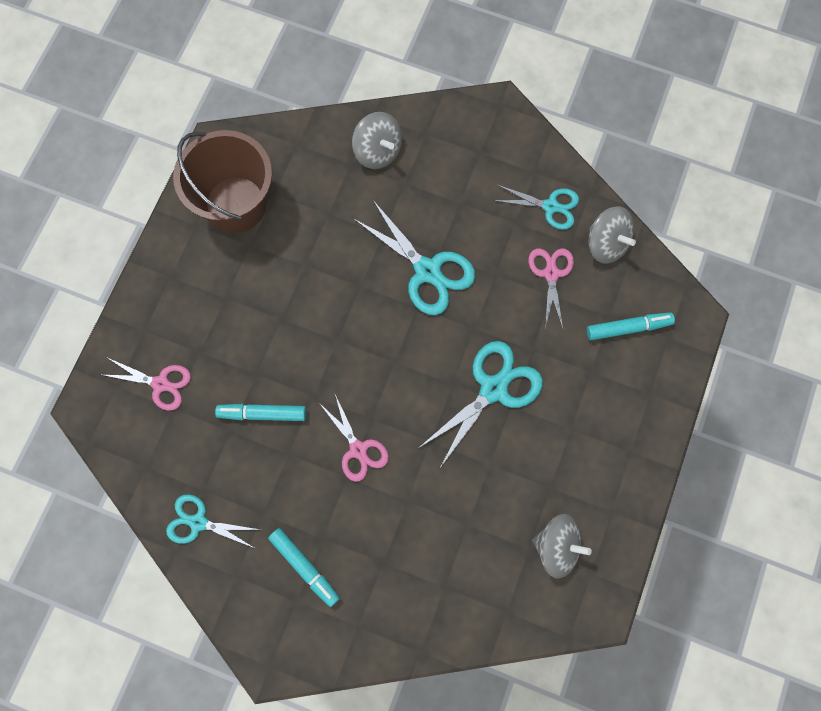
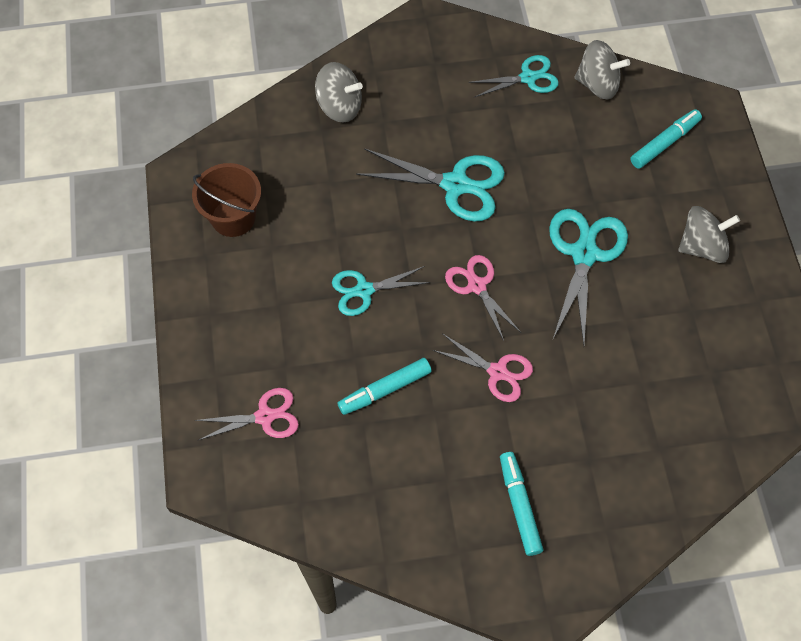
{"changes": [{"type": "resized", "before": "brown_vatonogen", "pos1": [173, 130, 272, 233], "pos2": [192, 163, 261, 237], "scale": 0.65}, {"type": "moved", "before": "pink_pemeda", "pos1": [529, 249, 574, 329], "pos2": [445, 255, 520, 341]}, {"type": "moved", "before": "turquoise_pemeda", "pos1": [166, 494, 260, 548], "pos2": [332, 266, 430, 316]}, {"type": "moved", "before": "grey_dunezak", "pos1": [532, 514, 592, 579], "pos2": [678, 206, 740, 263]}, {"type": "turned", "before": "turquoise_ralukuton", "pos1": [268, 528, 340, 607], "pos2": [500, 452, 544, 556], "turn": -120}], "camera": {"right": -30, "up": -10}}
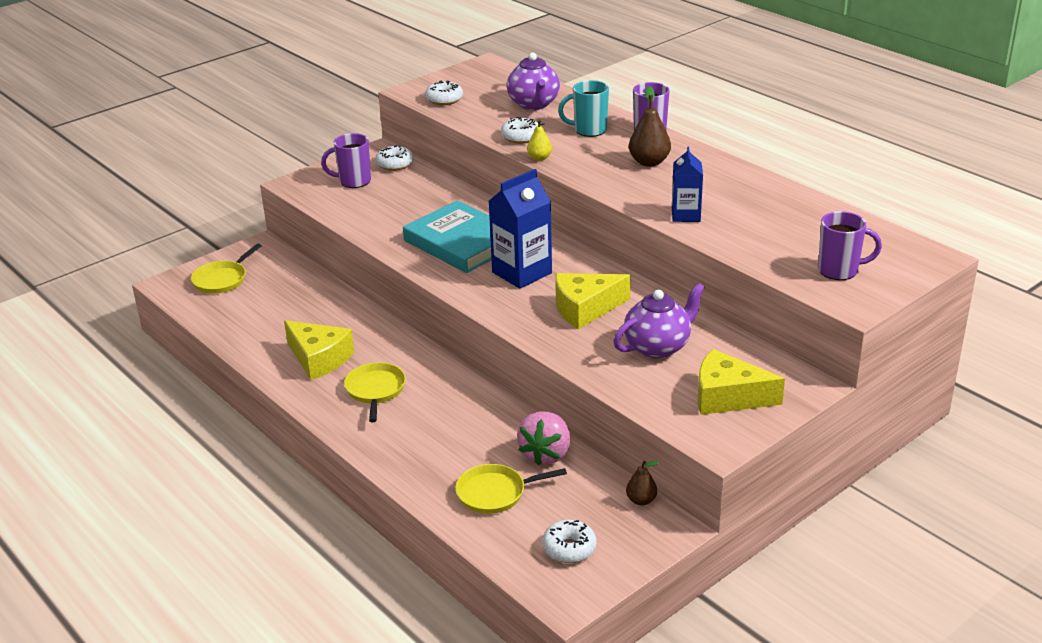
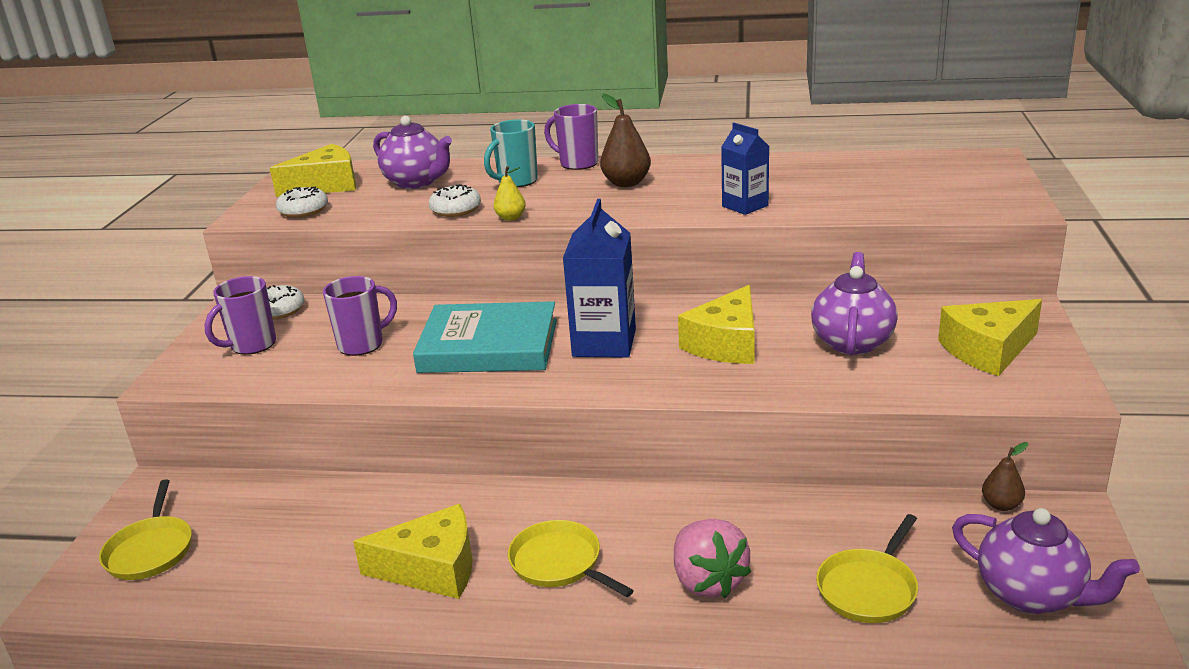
{"changes": [{"type": "moved", "before": "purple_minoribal", "pos1": [818, 211, 882, 280], "pos2": [323, 276, 397, 356]}, {"type": "moved", "before": "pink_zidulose", "pos1": [517, 412, 570, 466], "pos2": [674, 519, 751, 598]}, {"type": "replaced", "before": "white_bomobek", "after": "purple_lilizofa", "pos1": [542, 520, 597, 563], "pos2": [952, 508, 1140, 614]}, {"type": "added", "after": "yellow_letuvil", "pos2": [270, 144, 356, 197]}], "camera": {"right": -40, "up": -5}}
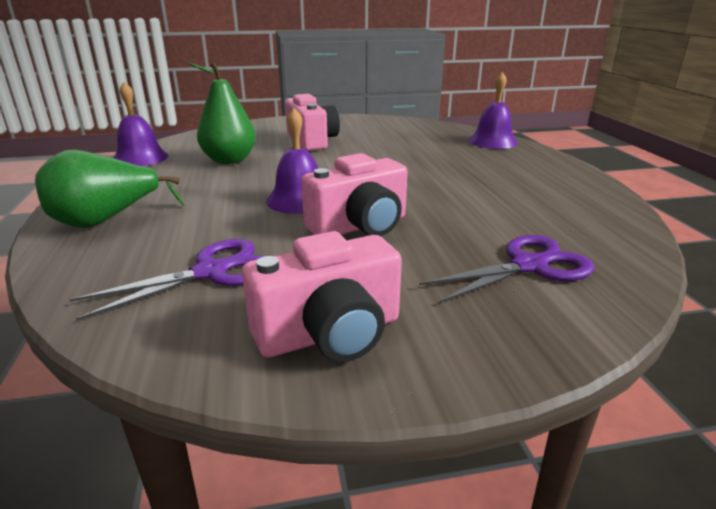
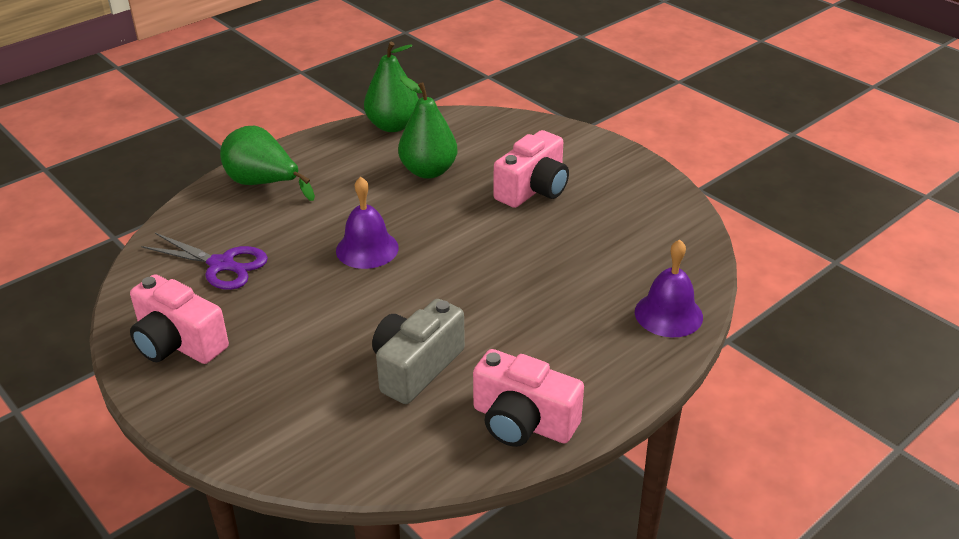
{"changes": [{"type": "replaced", "before": "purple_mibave", "after": "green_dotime", "pos1": [114, 82, 169, 166], "pos2": [364, 42, 419, 132]}, {"type": "moved", "before": "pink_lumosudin", "pos1": [301, 153, 408, 236], "pos2": [473, 349, 584, 447]}, {"type": "removed", "before": "purple_pemeda", "pos1": [419, 235, 594, 304]}, {"type": "added", "after": "grey_lumosudin", "pos2": [372, 299, 465, 404]}], "camera": {"right": 60, "up": 10}}
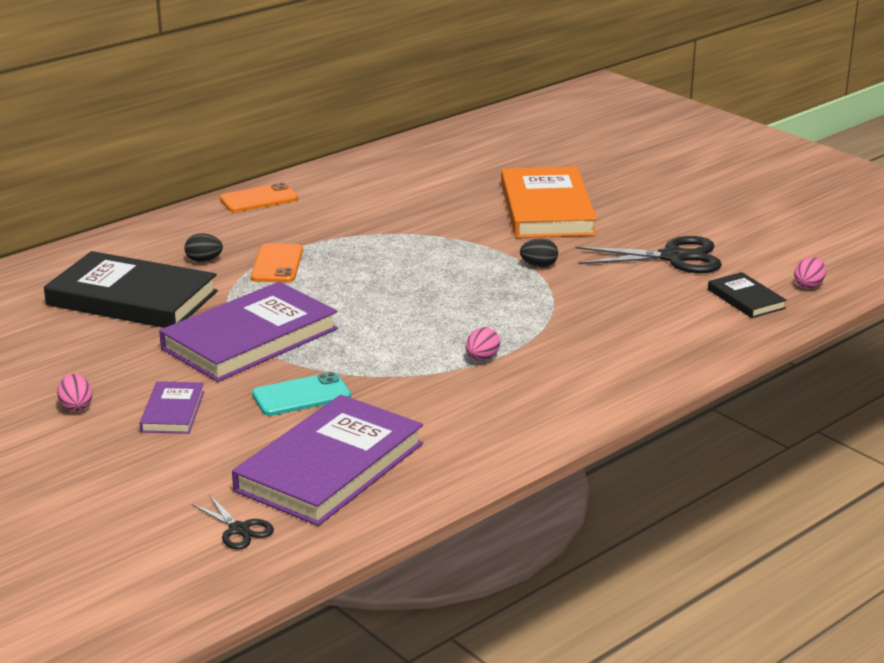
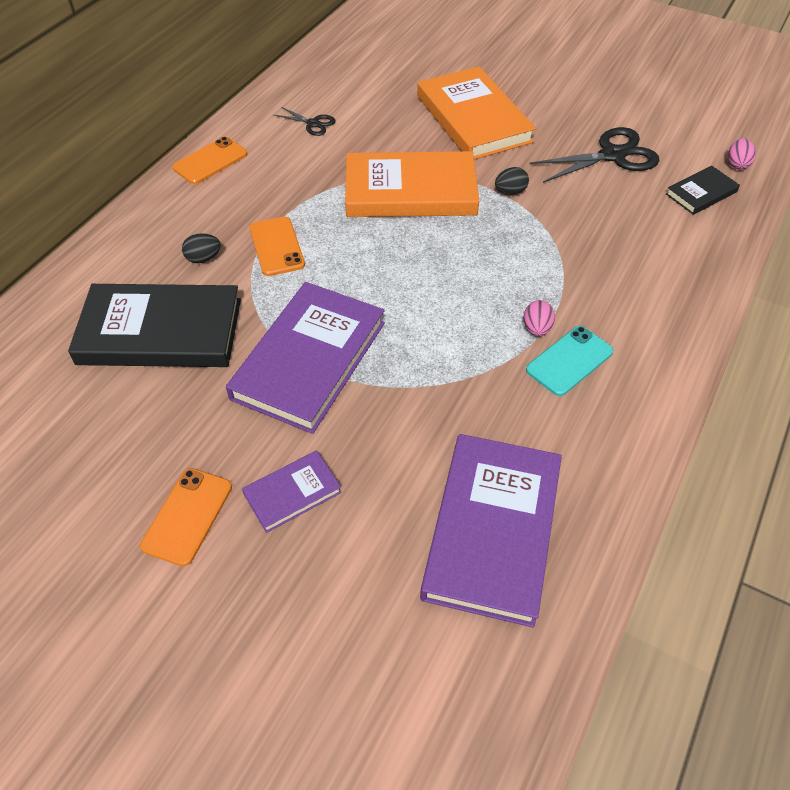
{"changes": [{"type": "turned", "before": "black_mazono", "pos1": [708, 272, 787, 318], "pos2": [666, 166, 740, 215], "turn": -75}, {"type": "moved", "before": "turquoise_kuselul", "pos1": [252, 372, 351, 416], "pos2": [526, 326, 613, 396]}, {"type": "replaced", "before": "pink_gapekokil", "after": "orange_kuselul", "pos1": [57, 374, 92, 412], "pos2": [140, 468, 232, 566]}, {"type": "turned", "before": "purple_mazono", "pos1": [140, 381, 204, 434], "pos2": [242, 451, 342, 533], "turn": 75}, {"type": "moved", "before": "black_pemeda", "pos1": [191, 494, 274, 549], "pos2": [274, 107, 335, 136]}, {"type": "added", "after": "orange_mazono", "pos2": [345, 151, 479, 217]}], "camera": {"right": -20, "up": 25}}
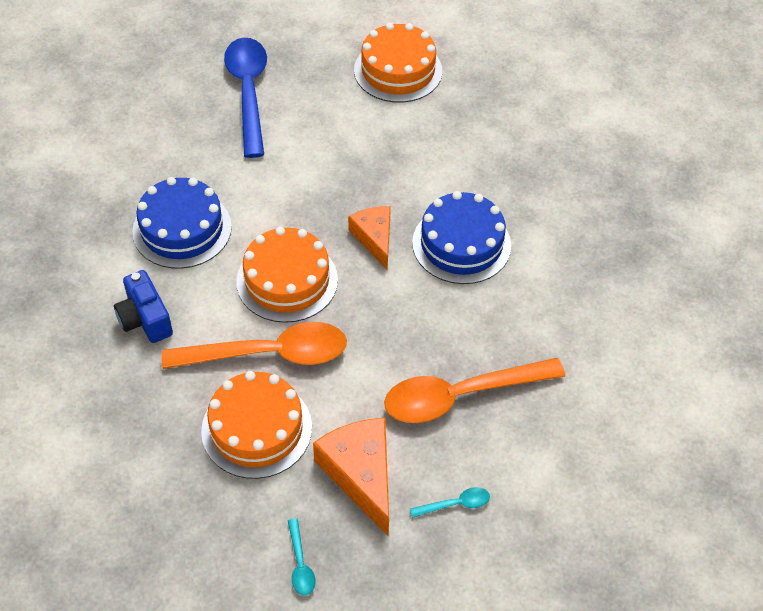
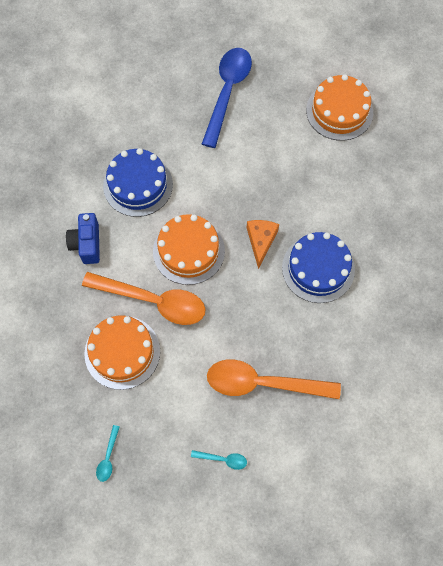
{"changes": [{"type": "removed", "before": "orange_letuvil", "pos1": [313, 418, 389, 536]}], "camera": {"right": 25, "up": 15}}
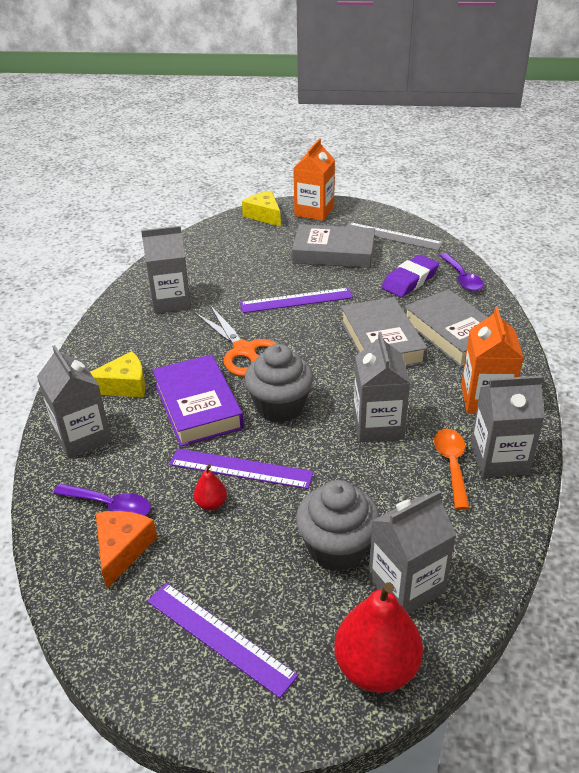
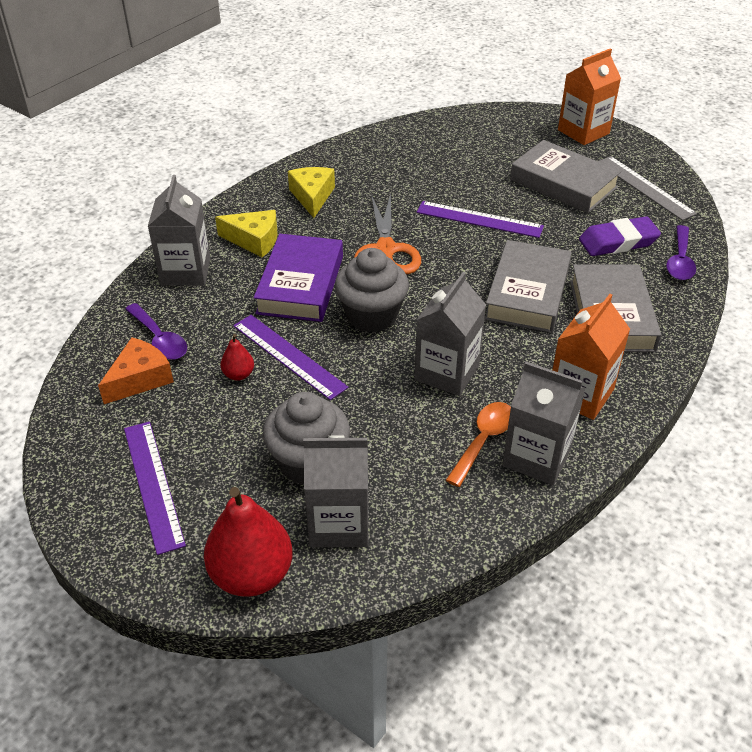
{"changes": [{"type": "moved", "before": "yellow_letuvil", "pos1": [242, 191, 281, 227], "pos2": [288, 167, 335, 218]}, {"type": "removed", "before": "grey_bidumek", "pos1": [141, 226, 191, 313]}], "camera": {"right": 30, "up": 5}}
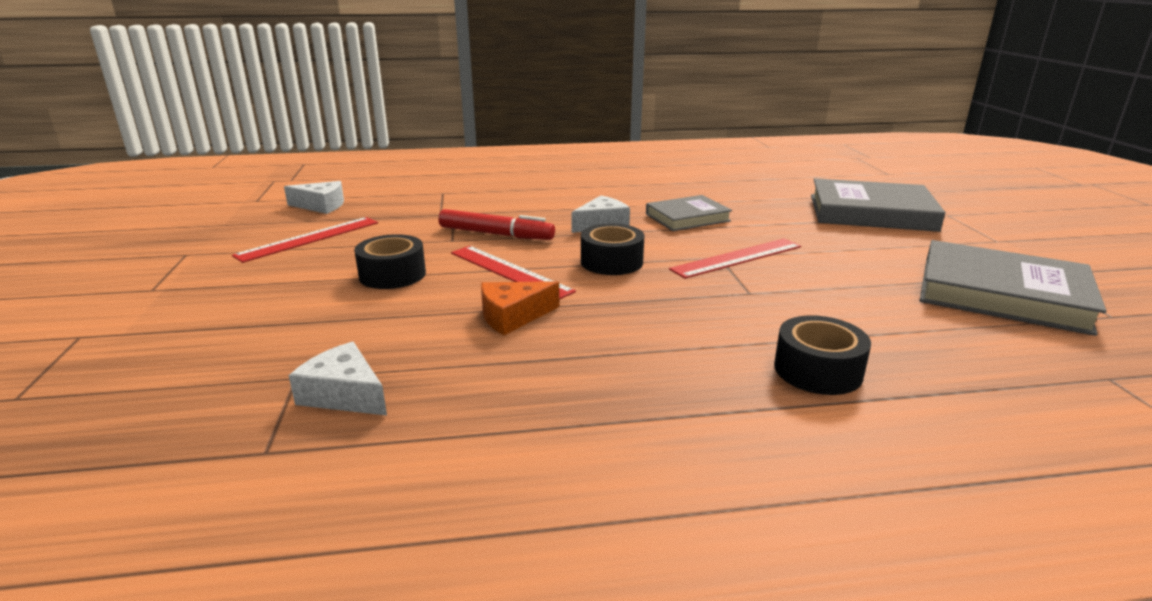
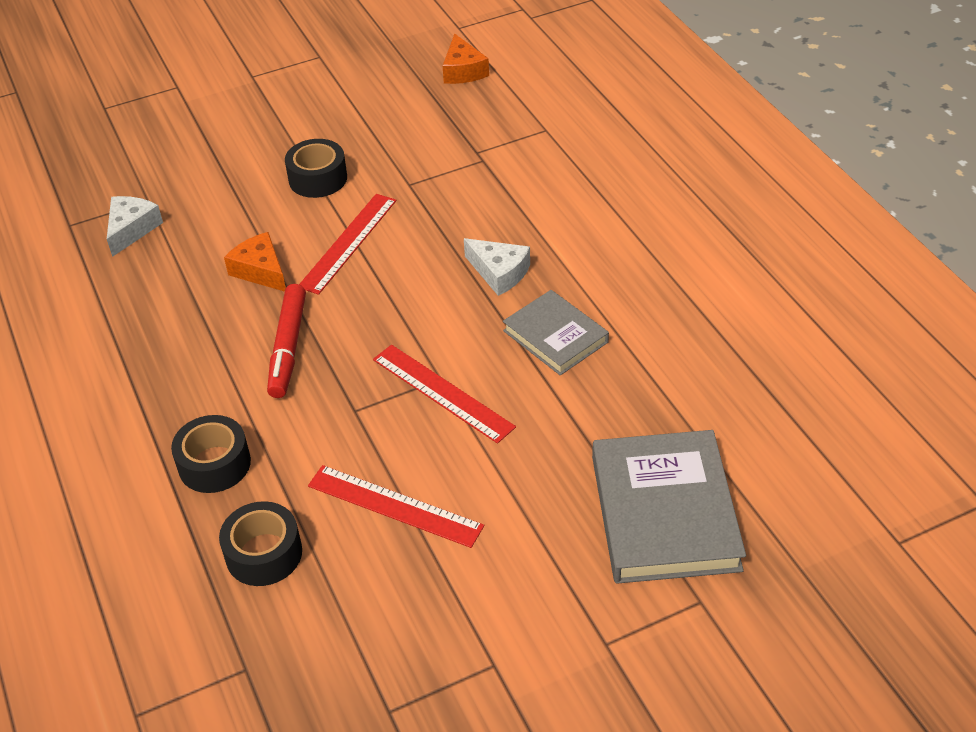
{"changes": [{"type": "recoloured", "before": "white_letuvil", "after": "orange_letuvil", "pos1": [284, 181, 344, 214], "pos2": [443, 33, 489, 84]}, {"type": "moved", "before": "red_ralukuton", "pos1": [438, 209, 555, 240], "pos2": [267, 284, 306, 398]}, {"type": "moved", "before": "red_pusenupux", "pos1": [232, 217, 378, 263], "pos2": [308, 465, 484, 548]}, {"type": "moved", "before": "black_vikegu", "pos1": [581, 224, 644, 275], "pos2": [219, 501, 302, 586]}, {"type": "removed", "before": "grey_mazono", "pos1": [920, 240, 1107, 336]}], "camera": {"right": 75, "up": 20}}
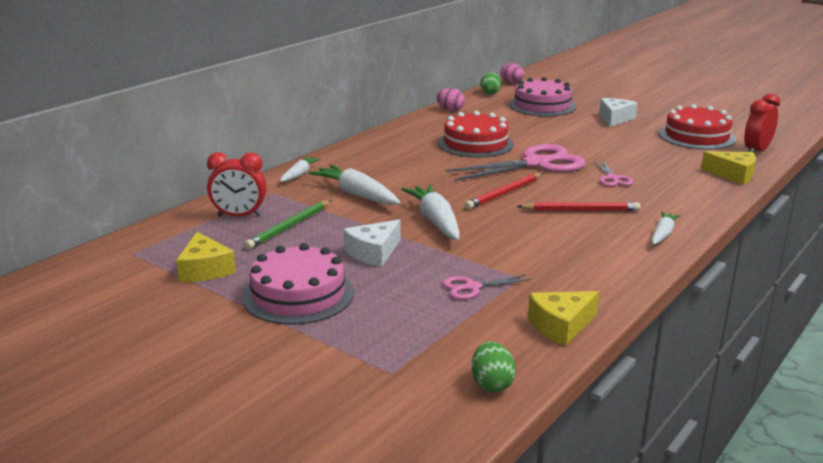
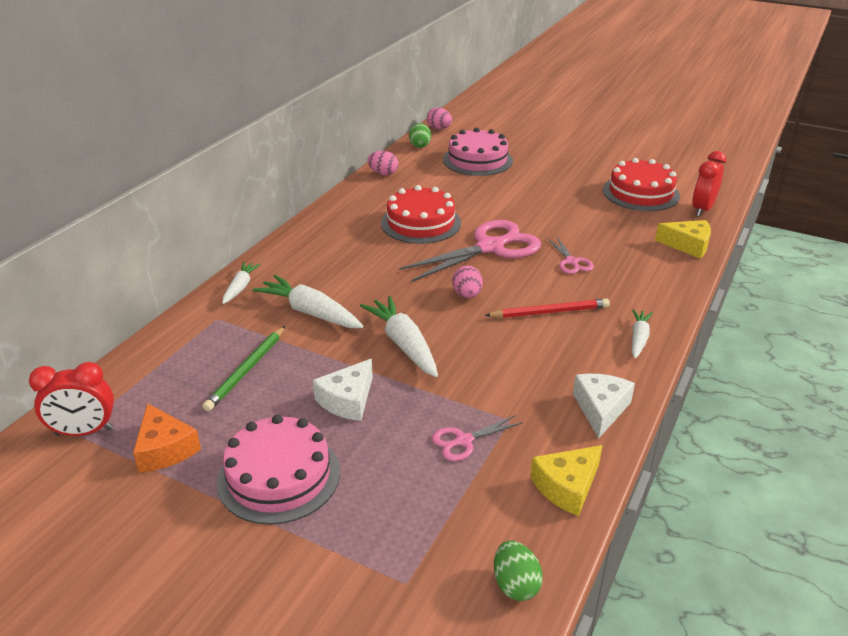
{"changes": [{"type": "moved", "before": "white_letuvil", "pos1": [599, 98, 638, 127], "pos2": [573, 374, 635, 439]}, {"type": "moved", "before": "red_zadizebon", "pos1": [207, 152, 267, 217], "pos2": [29, 362, 114, 436]}, {"type": "replaced", "before": "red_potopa", "after": "pink_gapekokil", "pos1": [465, 173, 543, 209], "pos2": [452, 265, 483, 298]}, {"type": "recoloured", "before": "yellow_letuvil", "after": "orange_letuvil", "pos1": [176, 232, 236, 282], "pos2": [133, 403, 201, 473]}], "camera": {"right": -10, "up": 10}}
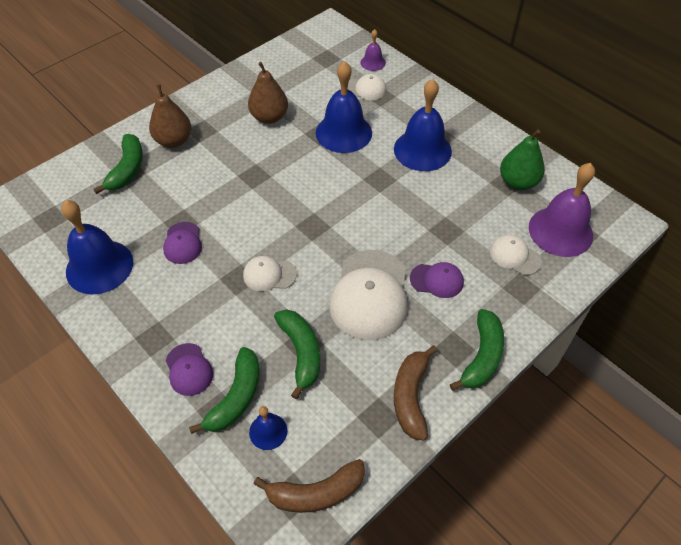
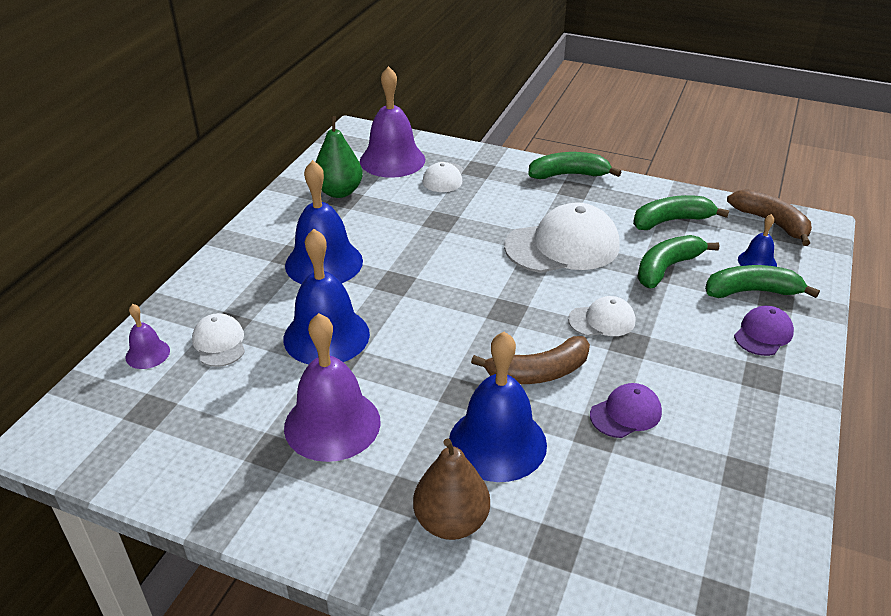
{"changes": [{"type": "replaced", "before": "brown_dotime", "after": "purple_mibave", "pos1": [248, 62, 288, 124], "pos2": [284, 313, 381, 462]}, {"type": "moved", "before": "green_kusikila", "pos1": [93, 134, 143, 194], "pos2": [633, 195, 729, 230]}, {"type": "moved", "before": "blue_mibave", "pos1": [61, 200, 133, 294], "pos2": [449, 332, 547, 482]}, {"type": "turned", "before": "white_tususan", "pos1": [243, 256, 297, 291], "pos2": [568, 296, 635, 336], "turn": -75}, {"type": "removed", "before": "purple_tususan", "pos1": [410, 262, 464, 298]}, {"type": "moved", "before": "brown_kusikila", "pos1": [394, 345, 438, 441], "pos2": [471, 336, 590, 384]}], "camera": {"right": -115, "up": -15}}
